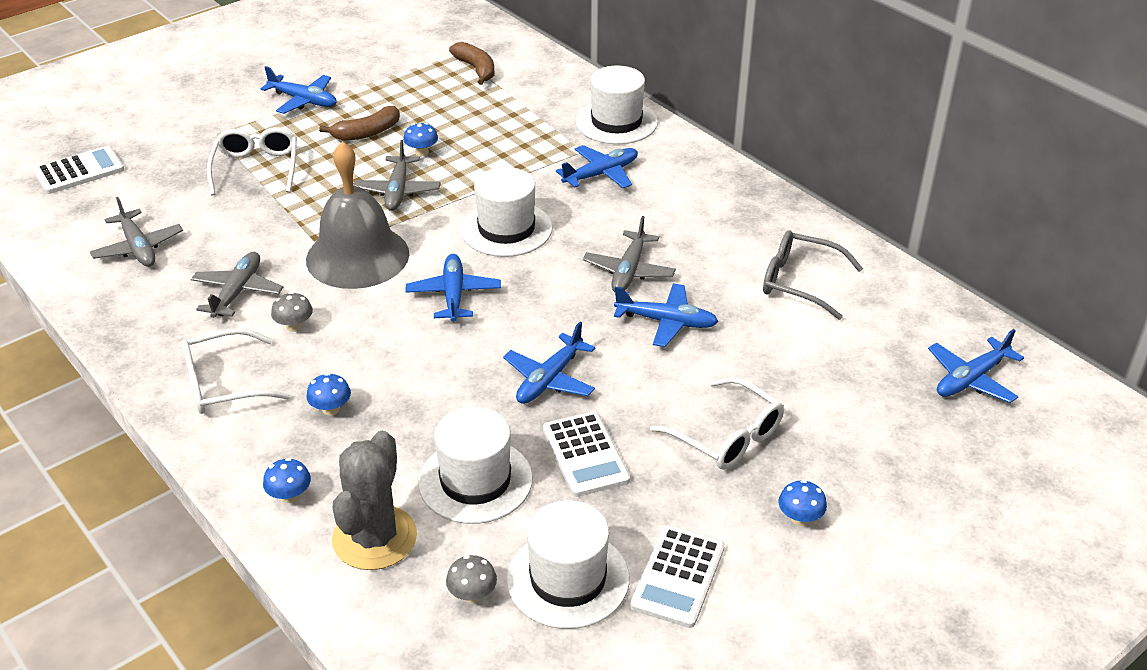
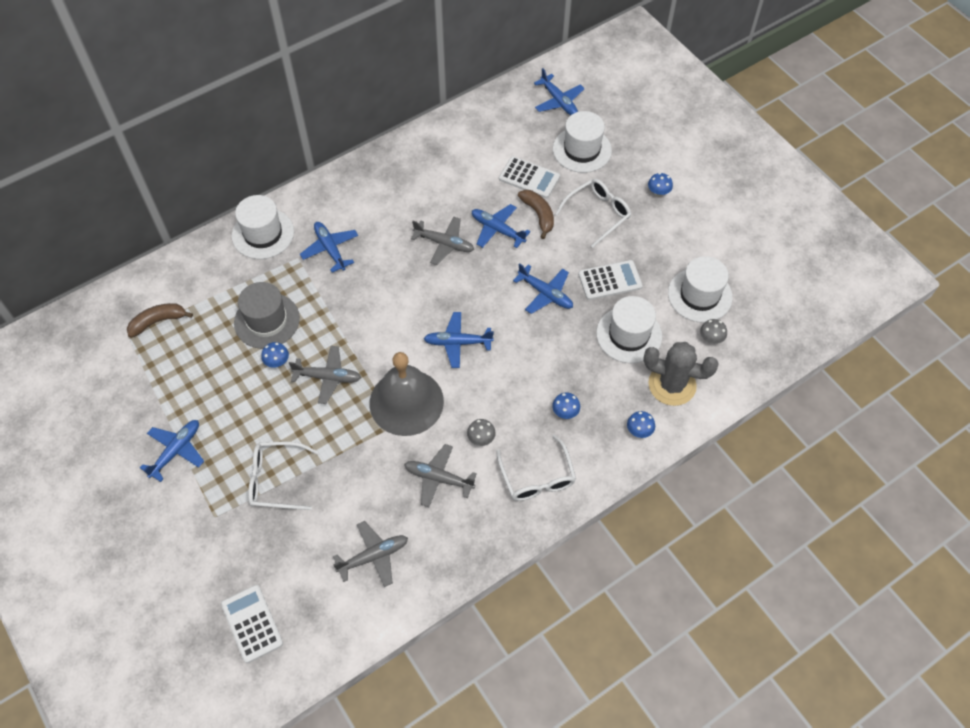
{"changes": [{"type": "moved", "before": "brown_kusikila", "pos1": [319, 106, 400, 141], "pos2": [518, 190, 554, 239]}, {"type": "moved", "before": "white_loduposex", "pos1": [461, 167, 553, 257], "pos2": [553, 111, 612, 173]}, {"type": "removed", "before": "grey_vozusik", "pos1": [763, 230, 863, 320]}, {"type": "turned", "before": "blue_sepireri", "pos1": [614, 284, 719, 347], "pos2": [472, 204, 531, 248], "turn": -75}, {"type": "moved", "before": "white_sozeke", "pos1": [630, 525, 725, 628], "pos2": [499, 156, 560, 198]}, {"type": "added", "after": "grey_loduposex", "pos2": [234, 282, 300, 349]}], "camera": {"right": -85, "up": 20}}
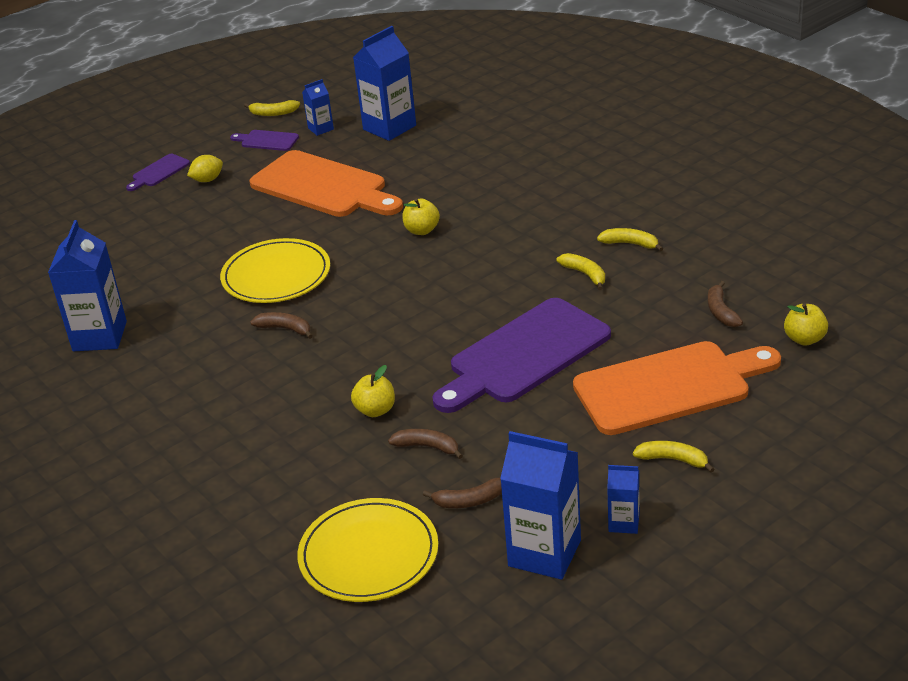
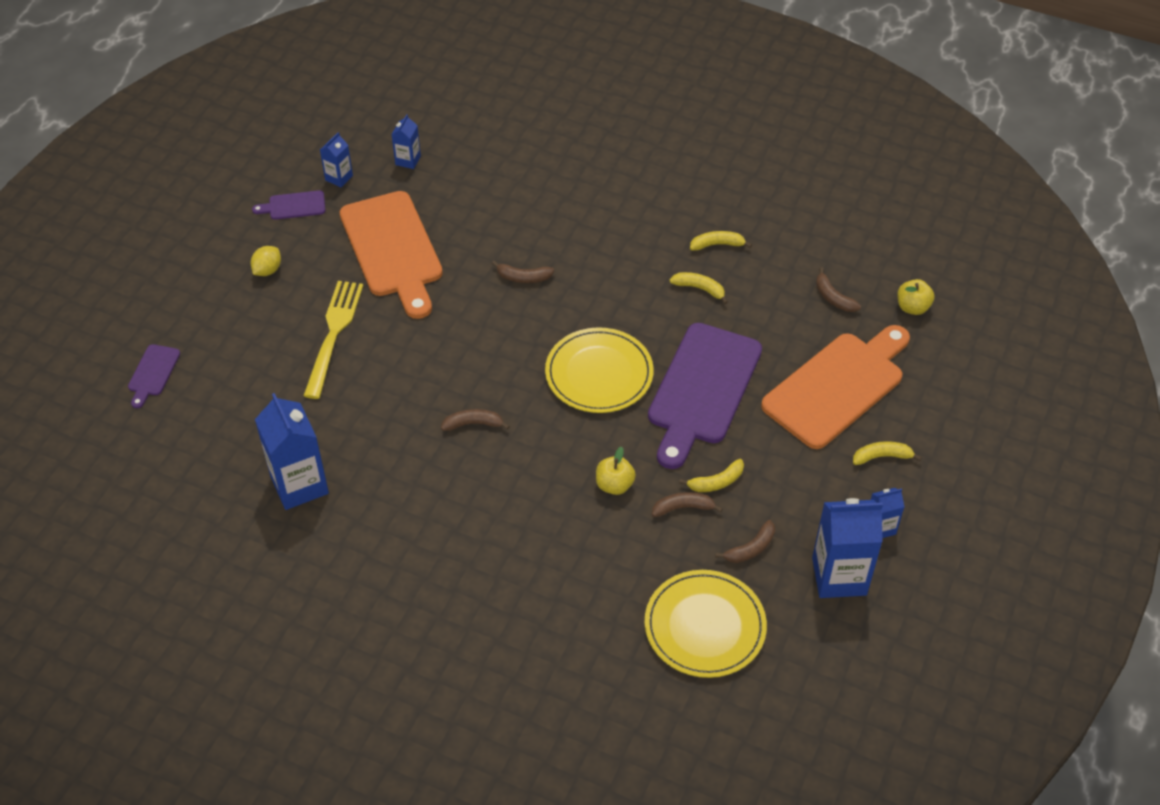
{"changes": [{"type": "resized", "before": "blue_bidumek", "pos1": [353, 26, 416, 141], "pos2": [391, 114, 421, 169], "scale": 0.51}, {"type": "moved", "before": "yellow_kusikila", "pos1": [244, 100, 300, 116], "pos2": [679, 459, 744, 492]}, {"type": "turned", "before": "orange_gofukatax", "pos1": [249, 150, 403, 217], "pos2": [340, 191, 443, 319], "turn": 60}, {"type": "moved", "before": "purple_gofukatax", "pos1": [126, 154, 190, 191], "pos2": [128, 344, 180, 408]}, {"type": "replaced", "before": "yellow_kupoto", "after": "brown_kusikila", "pos1": [403, 199, 440, 235], "pos2": [492, 261, 554, 283]}, {"type": "moved", "before": "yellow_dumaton", "pos1": [220, 238, 330, 303], "pos2": [545, 327, 654, 413]}, {"type": "added", "after": "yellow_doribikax", "pos2": [303, 281, 364, 399]}], "camera": {"right": -30, "up": 15}}
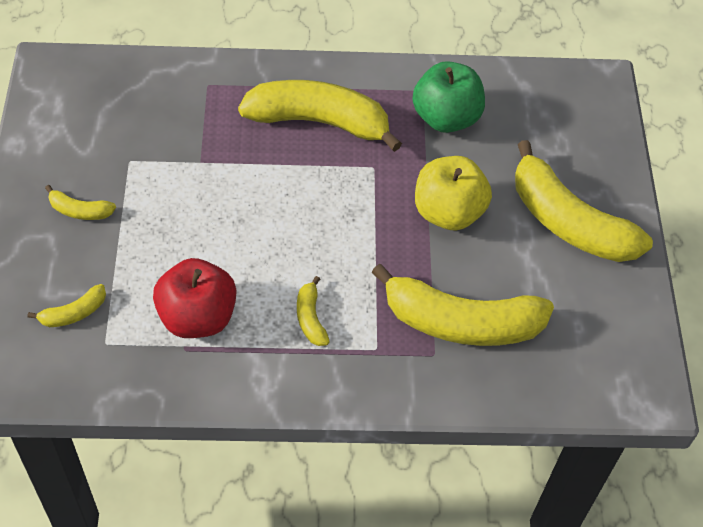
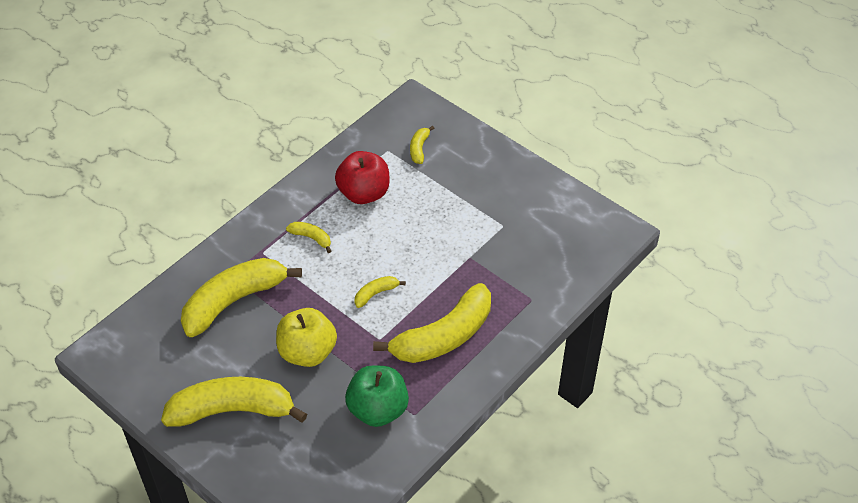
{"changes": [{"type": "moved", "before": "yellow_kusikila", "pos1": [45, 185, 116, 220], "pos2": [354, 276, 406, 308]}], "camera": {"right": 135, "up": -5}}
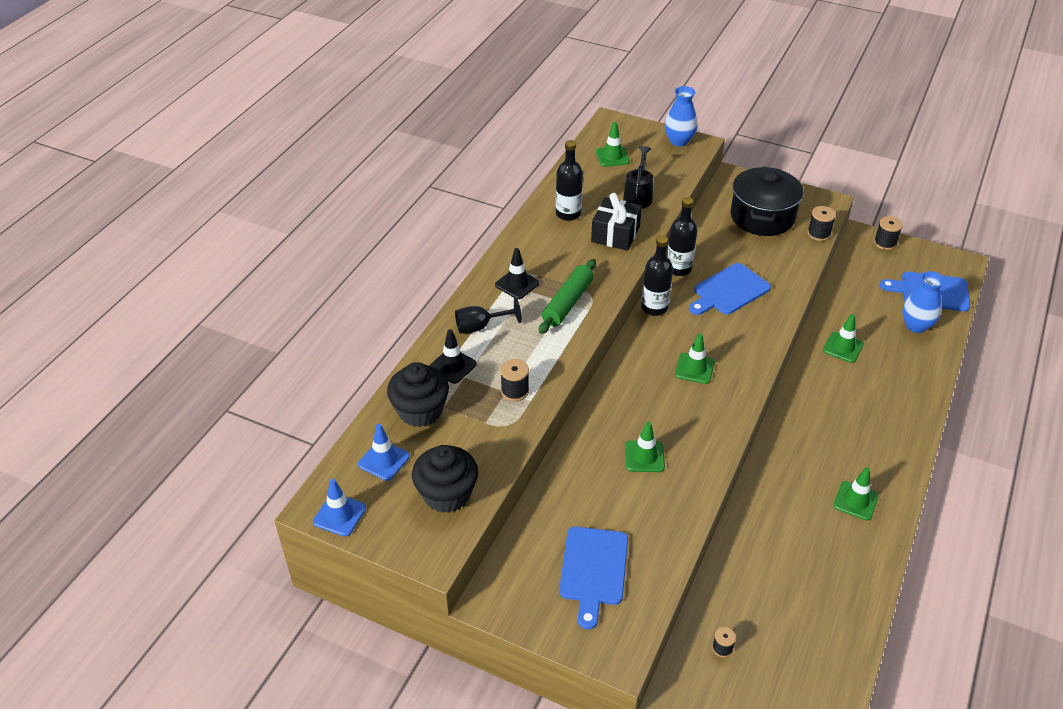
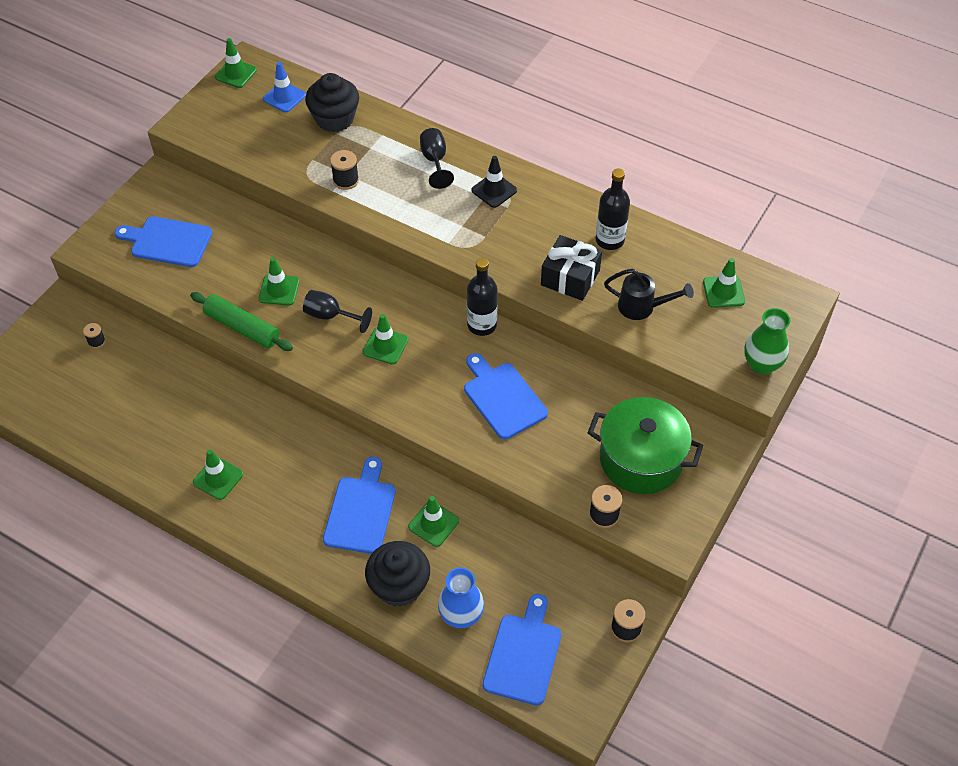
{"changes": [{"type": "recoloured", "before": "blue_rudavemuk", "after": "green_rudavemuk", "pos1": [665, 86, 698, 146], "pos2": [744, 308, 790, 375]}, {"type": "recoloured", "before": "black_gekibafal", "after": "green_gekibafal", "pos1": [730, 167, 803, 236], "pos2": [588, 397, 703, 494]}, {"type": "removed", "before": "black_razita", "pos1": [667, 197, 697, 276]}, {"type": "moved", "before": "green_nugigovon", "pos1": [539, 259, 596, 334], "pos2": [190, 292, 293, 351]}, {"type": "removed", "before": "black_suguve", "pos1": [429, 329, 477, 384]}, {"type": "moved", "before": "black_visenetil", "pos1": [412, 445, 478, 513], "pos2": [365, 541, 430, 607]}, {"type": "recoloured", "before": "blue_suguve", "after": "green_suguve", "pos1": [313, 479, 366, 537], "pos2": [215, 38, 257, 88]}, {"type": "added", "after": "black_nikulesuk", "pos2": [303, 290, 372, 333]}, {"type": "added", "after": "blue_gofukatax", "pos2": [323, 457, 395, 554]}], "camera": {"right": 95, "up": 10}}
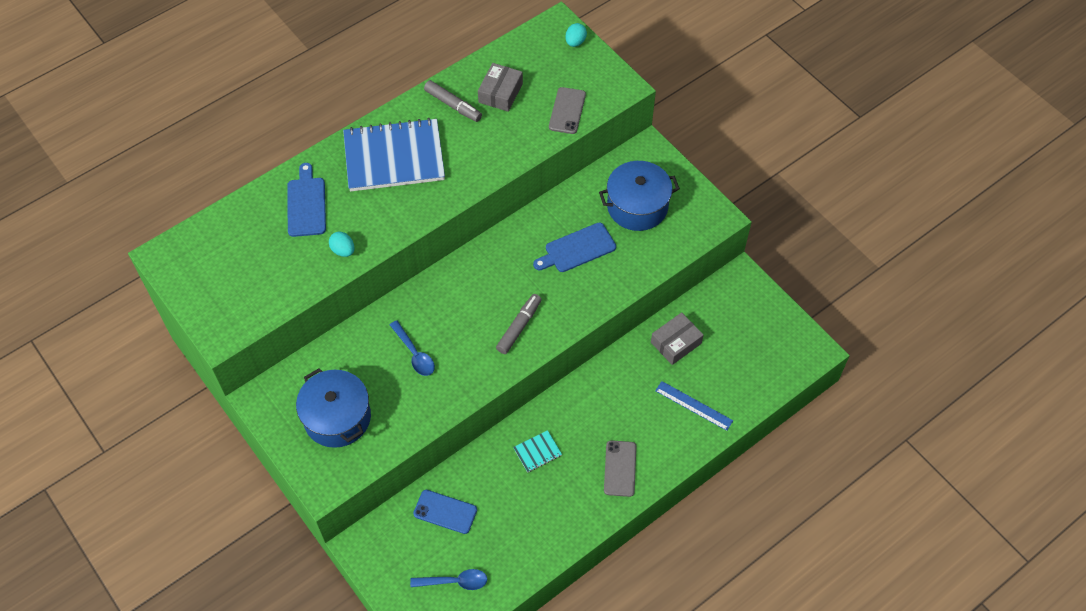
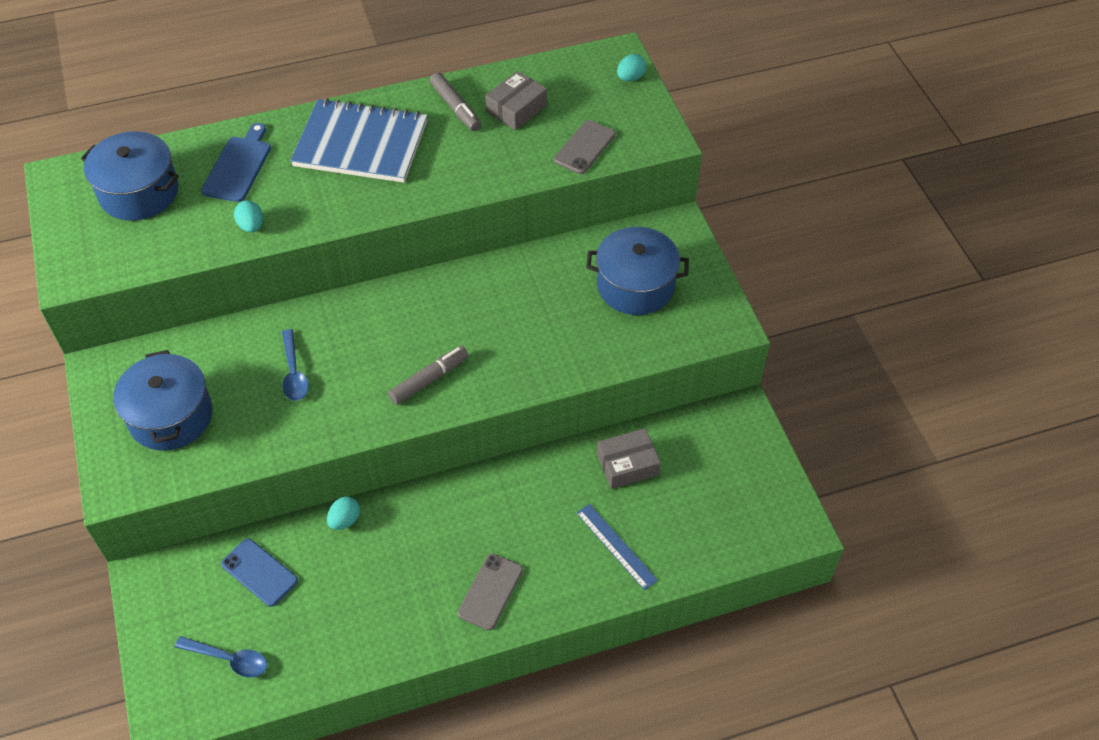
{"changes": [{"type": "removed", "before": "blue_gofukatax", "pos1": [533, 223, 616, 272]}, {"type": "removed", "before": "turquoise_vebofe", "pos1": [513, 430, 562, 473]}, {"type": "added", "after": "blue_gekibafal", "pos2": [81, 131, 179, 221]}, {"type": "added", "after": "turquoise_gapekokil", "pos2": [327, 497, 360, 530]}], "camera": {"right": 20, "up": -5}}
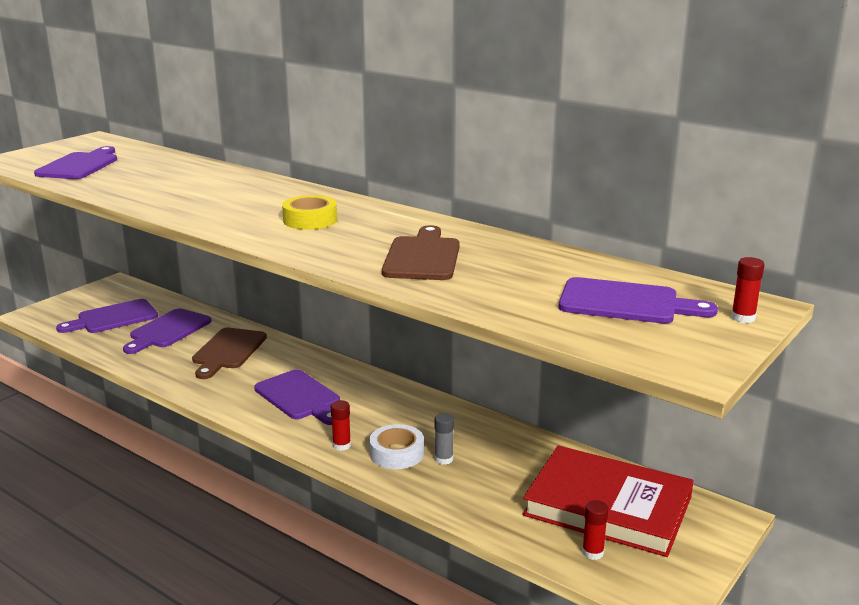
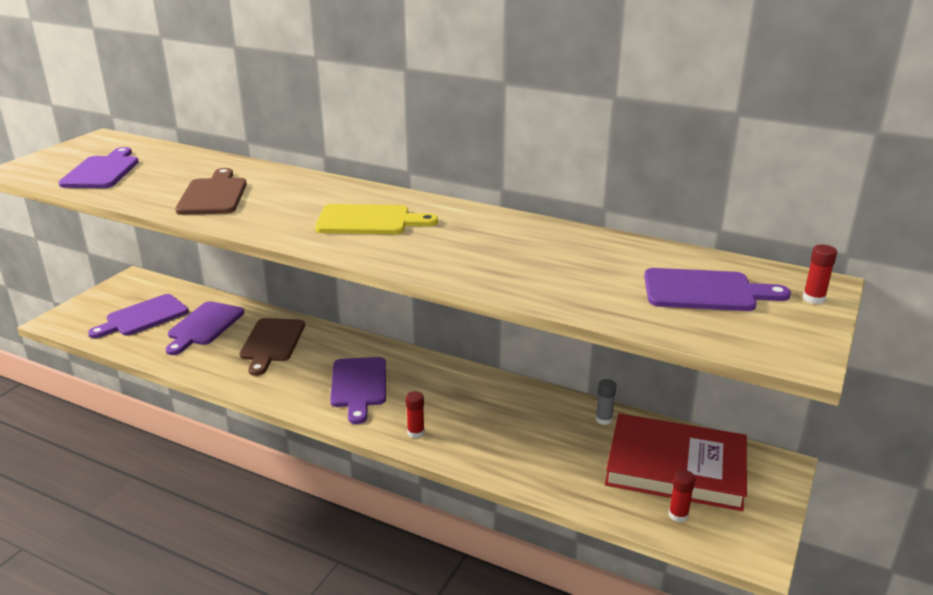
{"changes": [{"type": "replaced", "before": "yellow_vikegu", "after": "yellow_gofukatax", "pos1": [282, 195, 337, 230], "pos2": [315, 204, 438, 234]}, {"type": "moved", "before": "brown_gofukatax", "pos1": [382, 225, 460, 280], "pos2": [175, 168, 247, 215]}, {"type": "turned", "before": "purple_gofukatax", "pos1": [254, 369, 340, 425], "pos2": [330, 357, 386, 424], "turn": 45}, {"type": "moved", "before": "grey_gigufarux", "pos1": [434, 413, 454, 465], "pos2": [595, 379, 616, 425]}, {"type": "removed", "before": "white_vikegu", "pos1": [369, 424, 424, 469]}], "camera": {"right": -10, "up": 5}}
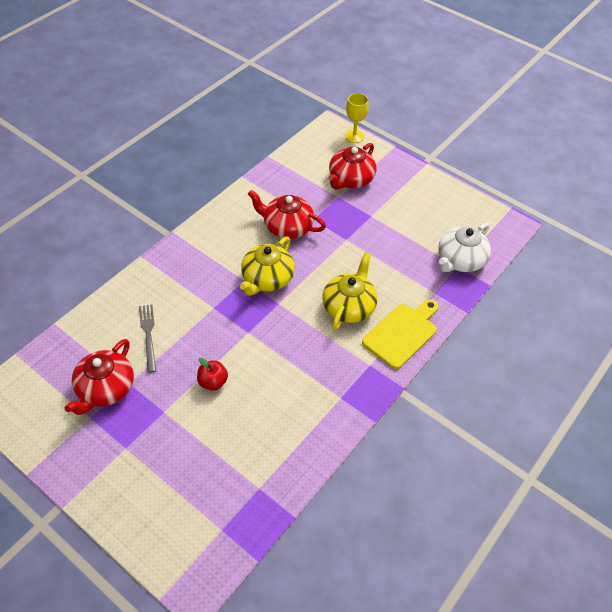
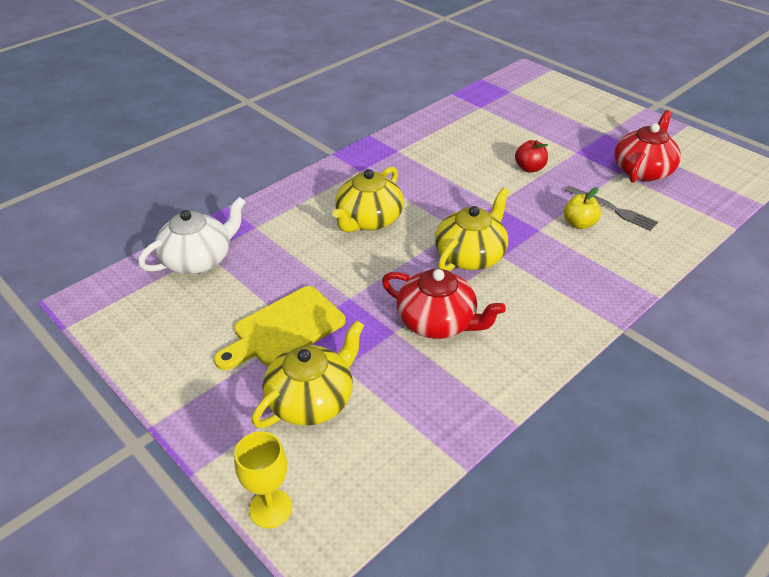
{"changes": [{"type": "recoloured", "before": "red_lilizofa", "after": "yellow_lilizofa", "pos1": [328, 143, 376, 189], "pos2": [252, 320, 365, 428]}, {"type": "moved", "before": "yellow_gofukatax", "pos1": [362, 299, 439, 369], "pos2": [214, 286, 346, 370]}, {"type": "turned", "before": "grey_doribikax", "pos1": [139, 305, 156, 373], "pos2": [565, 186, 658, 231], "turn": -45}, {"type": "added", "after": "yellow_kupoto", "pos2": [564, 187, 601, 229]}], "camera": {"right": -170, "up": -10}}
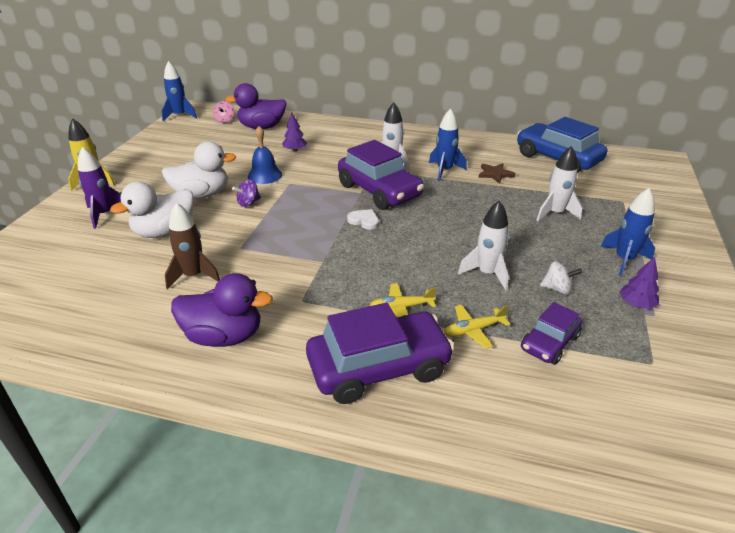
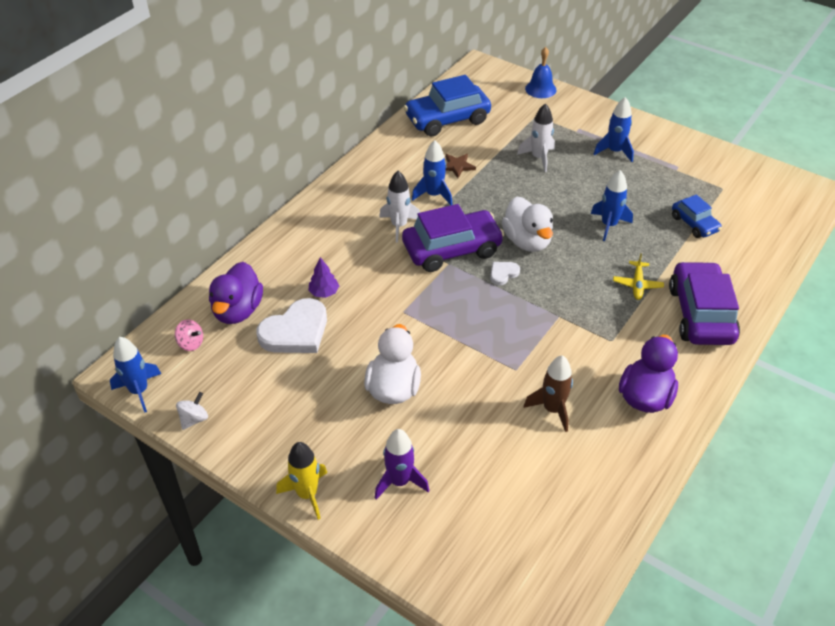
{"changes": [{"type": "moved", "before": "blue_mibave", "pos1": [248, 126, 282, 184], "pos2": [525, 47, 556, 98]}, {"type": "removed", "before": "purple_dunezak", "pos1": [232, 179, 261, 207]}, {"type": "moved", "before": "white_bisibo", "pos1": [110, 182, 194, 238], "pos2": [502, 197, 553, 252]}, {"type": "recoloured", "before": "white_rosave", "after": "blue_rosave", "pos1": [458, 201, 509, 290], "pos2": [591, 170, 633, 241]}, {"type": "removed", "before": "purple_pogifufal", "pos1": [619, 257, 659, 309]}, {"type": "moved", "before": "white_dunezak", "pos1": [540, 261, 582, 295], "pos2": [176, 392, 208, 430]}, {"type": "recoloured", "before": "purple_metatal", "after": "blue_metatal", "pos1": [521, 302, 582, 365], "pos2": [672, 194, 722, 238]}, {"type": "removed", "before": "yellow_sepireri", "pos1": [444, 305, 511, 349]}, {"type": "added", "after": "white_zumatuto", "pos2": [257, 298, 327, 353]}], "camera": {"right": -70, "up": 10}}
